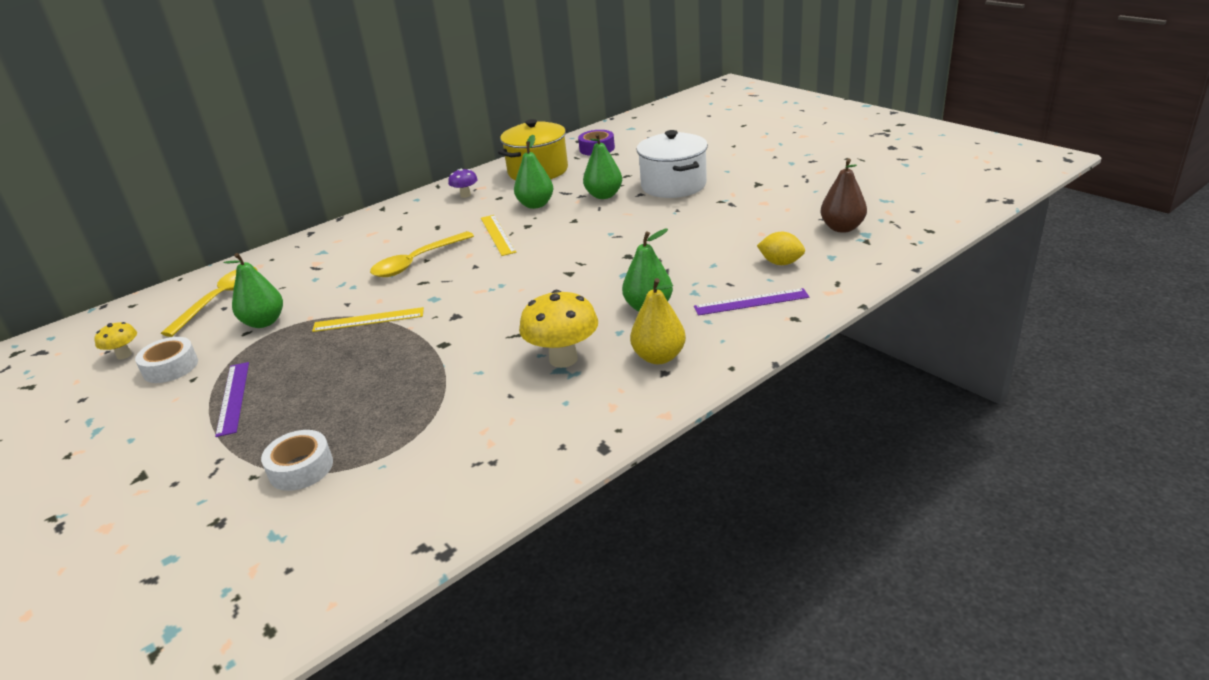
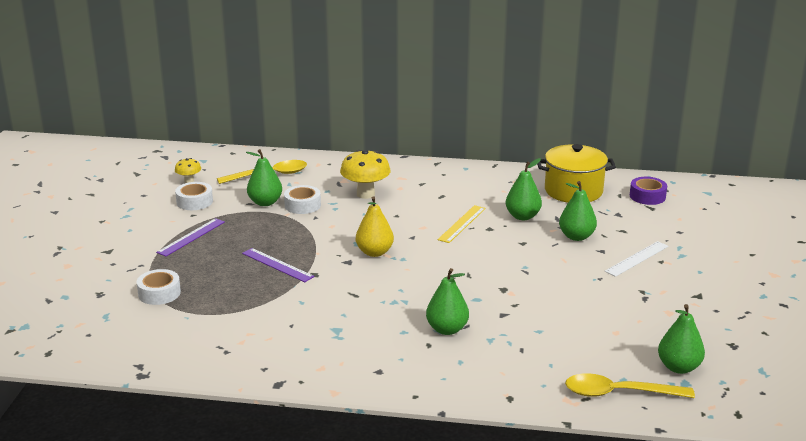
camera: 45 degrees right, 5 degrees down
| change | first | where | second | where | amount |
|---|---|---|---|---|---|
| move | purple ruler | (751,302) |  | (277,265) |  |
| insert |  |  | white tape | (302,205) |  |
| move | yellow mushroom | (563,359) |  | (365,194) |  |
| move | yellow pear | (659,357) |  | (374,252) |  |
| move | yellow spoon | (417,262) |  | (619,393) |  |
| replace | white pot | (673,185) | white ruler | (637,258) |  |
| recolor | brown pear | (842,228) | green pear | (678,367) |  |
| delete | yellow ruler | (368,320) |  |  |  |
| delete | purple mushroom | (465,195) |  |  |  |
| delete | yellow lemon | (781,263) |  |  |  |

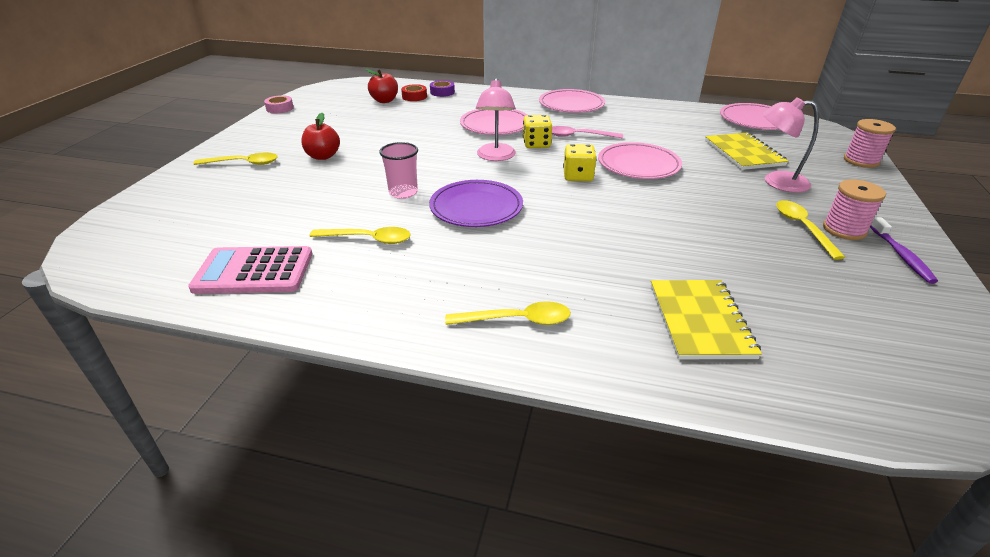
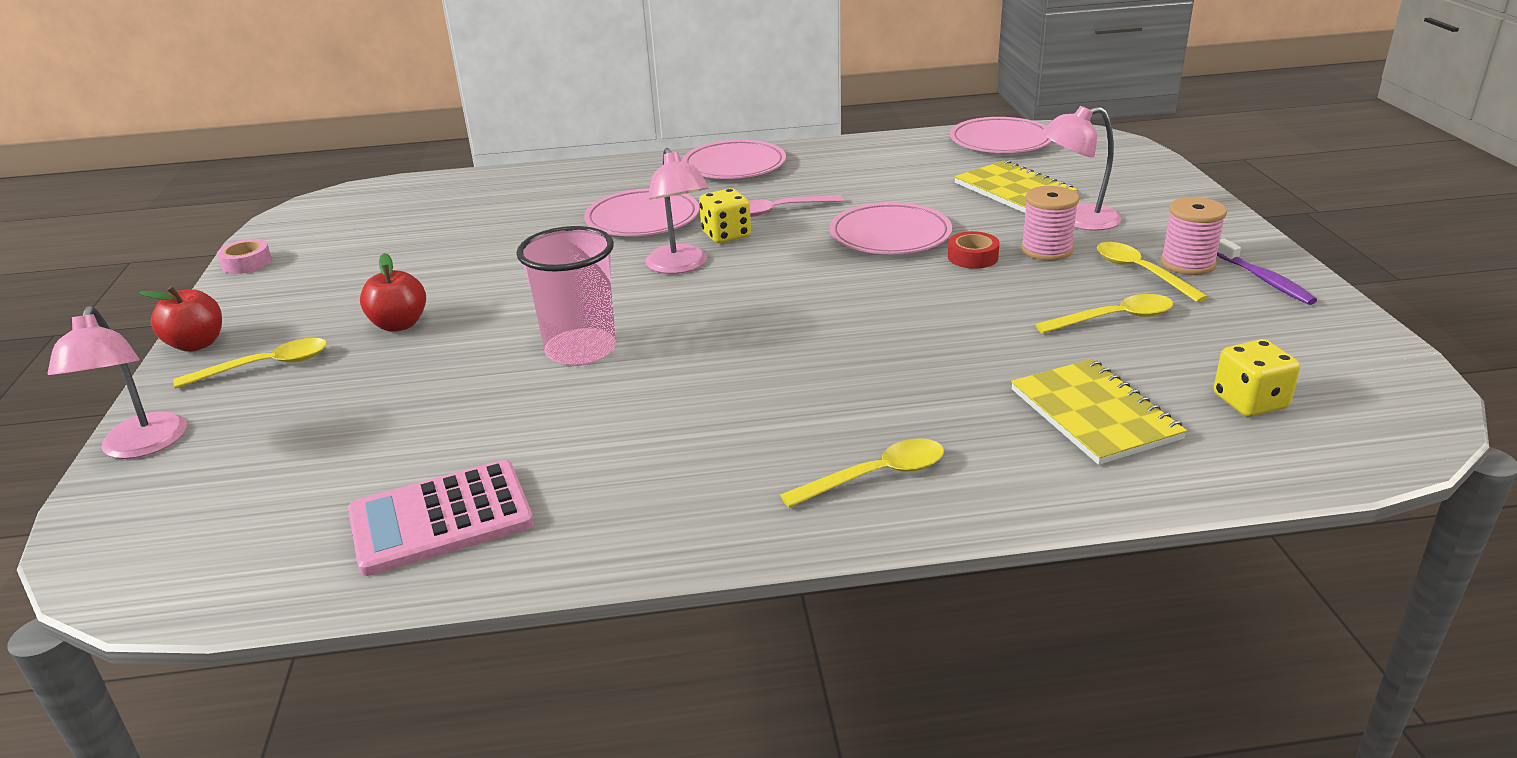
camera: 20 degrees left, 5 degrees down
| change | first | where | second | where | amount |
|---|---|---|---|---|---|
| insert |  |  | pink lamp | (141,447) |  |
| move | red apple | (384,101) |  | (197,344) |  |
| resize | pink cup | (403,193) |  | (580,350) | x1.55 |
| move | red tape | (414,97) |  | (972,257) |  |
| move | pink spool | (861,161) |  | (1046,250) |  |
| move | yellow spoon | (368,239) |  | (1114,319) |  |
| move | yellow dice | (578,176) |  | (1250,402) |  |
| delete | purple plate | (476,207) |  |  |  |
| delete | purple tape | (442,92) |  |  |  |

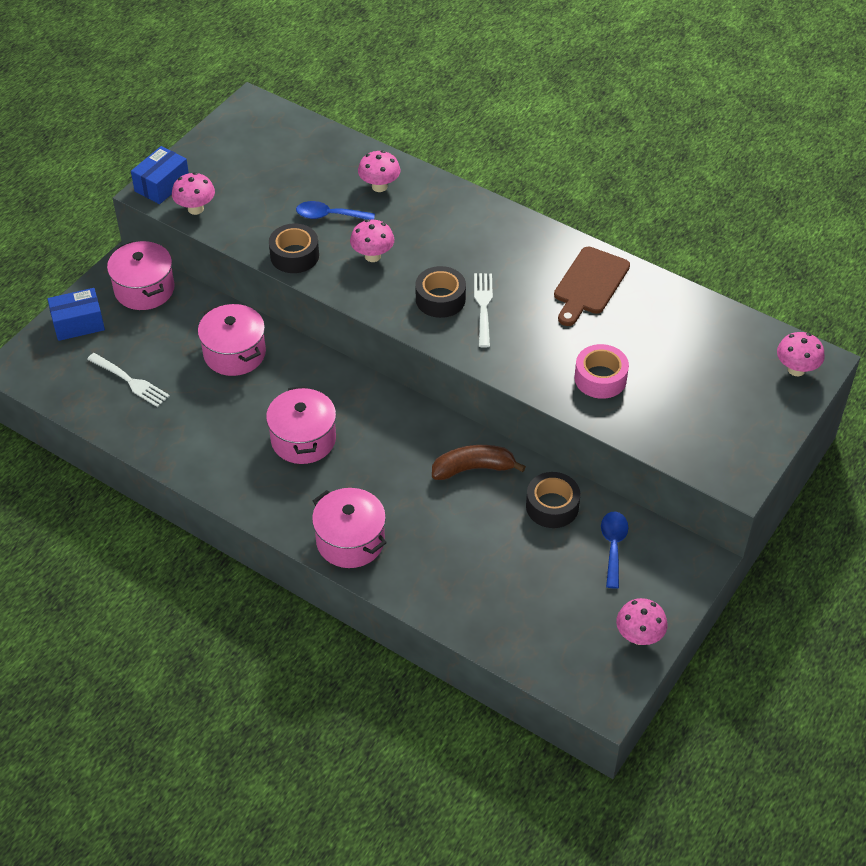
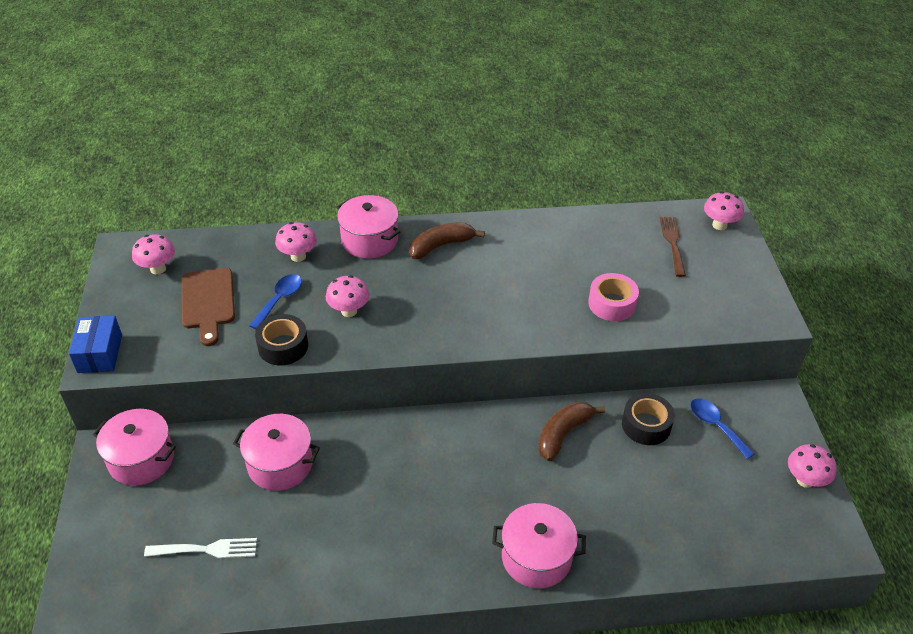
camera: 40 degrees left, 5 degrees down
| change | first | where | second | where | amount |
|---|---|---|---|---|---|
| move | pink mushroom | (195,209) |  | (158,269) |  |
| move | brown cutting board | (589,284) |  | (208,302) |  |
| rotate | blue spoon | (329,216) |  | (280,300) | 150 degrees clockwise |
| move | pink pot | (303,439) |  | (369,240) |  |
| insert |  |  | brown banana | (441,246) |  |
| insert |  |  | brown fork | (673,243) |  |
| delete | blue box | (78,323) |  |  |  |
| delete | black tape | (440,299) |  |  |  |
| delete | white fork | (483,306) |  |  |  |

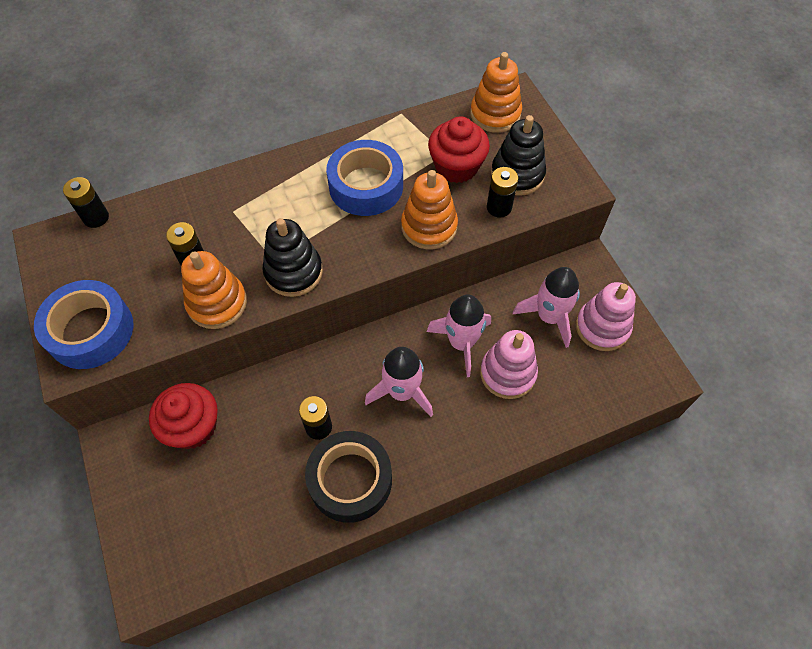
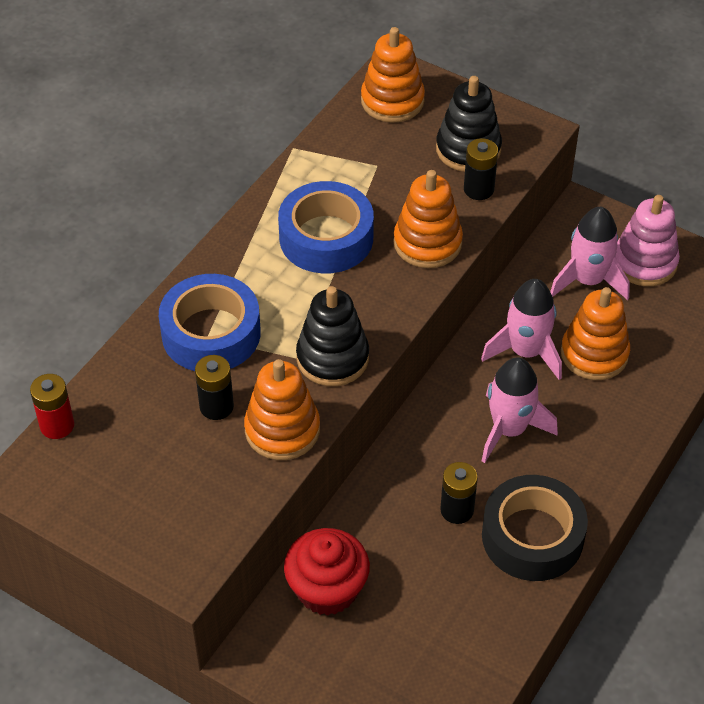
camera: 35 degrees left, 10 degrees down
| change | first | where | second | where | amount |
|---|---|---|---|---|---|
| recolor | black battery | (96,217) | red battery | (57,425) |  |
| move | blue tape | (90,331) |  | (211,333) |  |
| recolor | pink stacking toy | (507,373) | orange stacking toy | (594,354) |  |
| delete | red cupcake | (456,167) |  |  |  |

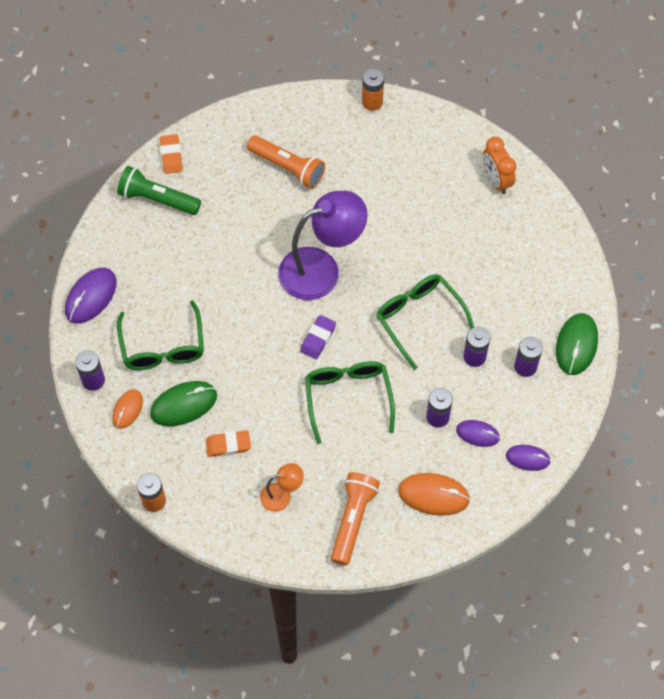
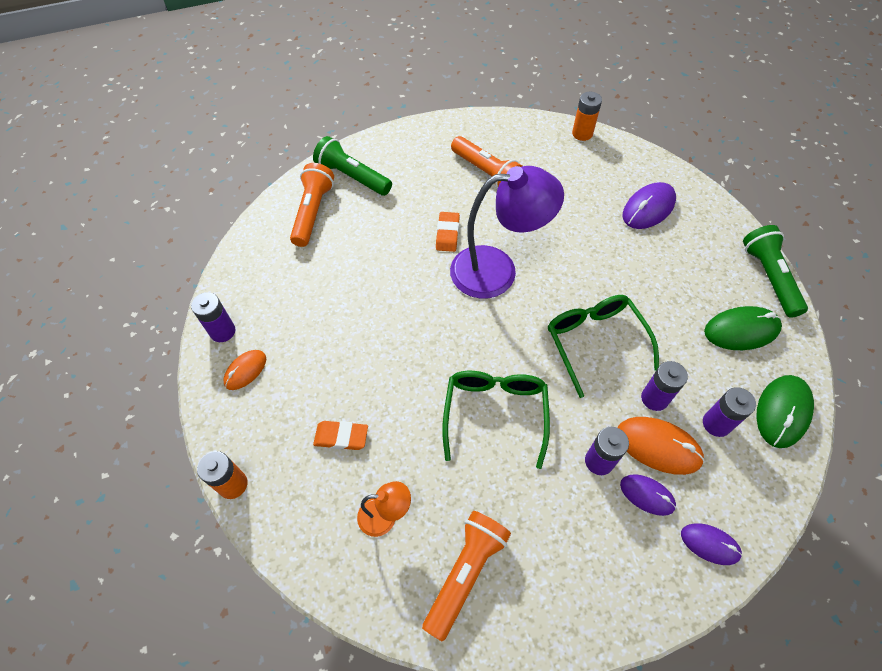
camera: 15 degrees right, 5 degrees down
| change | first | where | second | where | amount |
|---|---|---|---|---|---|
| insert |  |  | orange flashlight | (313,212) |  |
| move | orange eraser | (171,156) |  | (447,234) |  |
| move | orange mouse | (433,495) |  | (658,446) |  |
| move | purple mouse | (91,297) |  | (648,208) |  |
| move | green mouse | (184,405) |  | (741,330) |  |
| insert |  |  | green flashlight | (769,277) |  |
| delete | green glasses | (162,346) |  |  |  |
| delete | purple eraser | (318,338) |  |  |  |
| delete | orange clock | (496,180) |  |  |  |

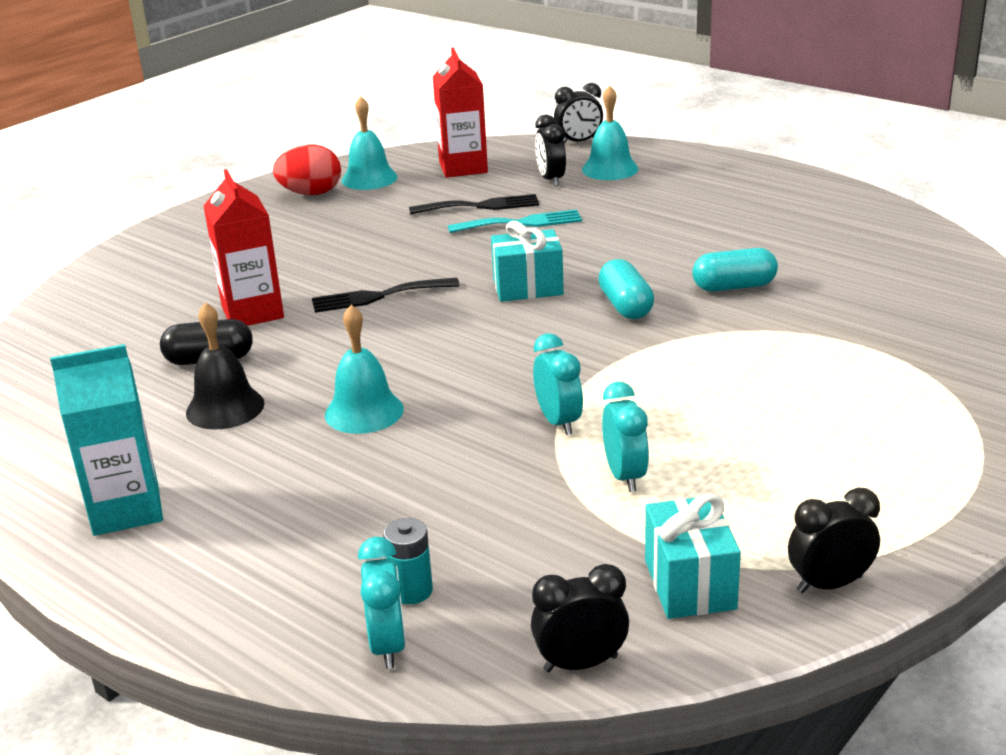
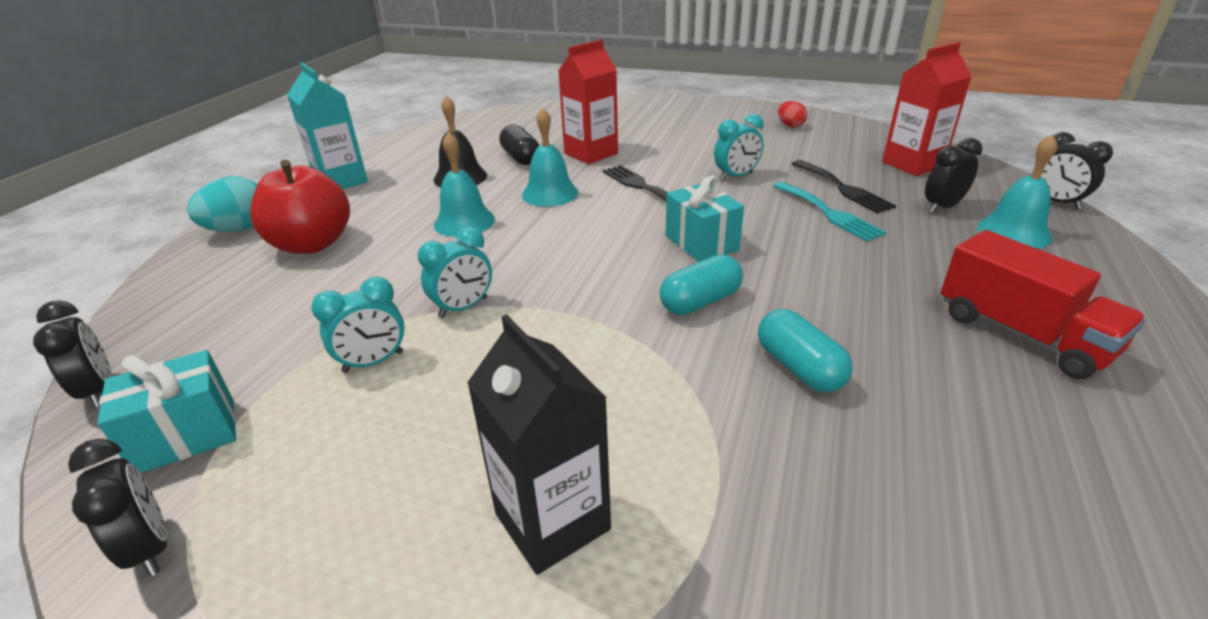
camera: 70 degrees right, 5 degrees up
| change | first | where | second | where | amount |
|---|---|---|---|---|---|
| insert |  |  | turquoise egg | (239,229) |  |
| insert |  |  | red apple | (312,244) |  |
| insert |  |  | black carton | (552,521) |  |
| move | turquoise bell | (369,178) |  | (550,193) |  |
| move | turquoise clock | (388,645) |  | (736,176) |  |
| resize | red egg | (311,194) |  | (790,126) | x0.59 |
| insert |  |  | red truck | (1021,334) |  |
| delete | turquoise battery | (411,591) |  |  |  |

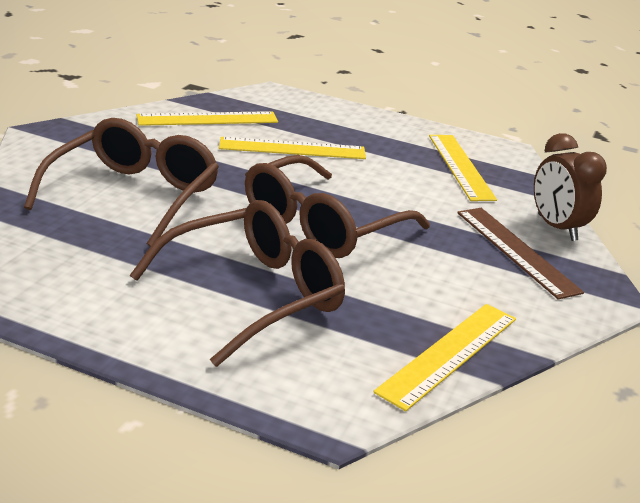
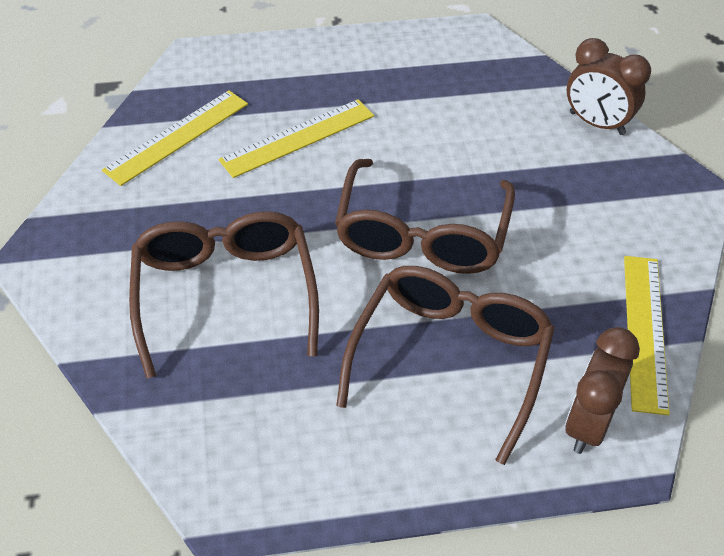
camera: 30 degrees left, 20 degrees up
| change | first | where | second | where | amount |
|---|---|---|---|---|---|
| insert |  |  | brown clock | (588,424) |  |
| delete | yellow ruler | (460,166) |  |  |  |
| delete | brown ruler | (516,251) |  |  |  |

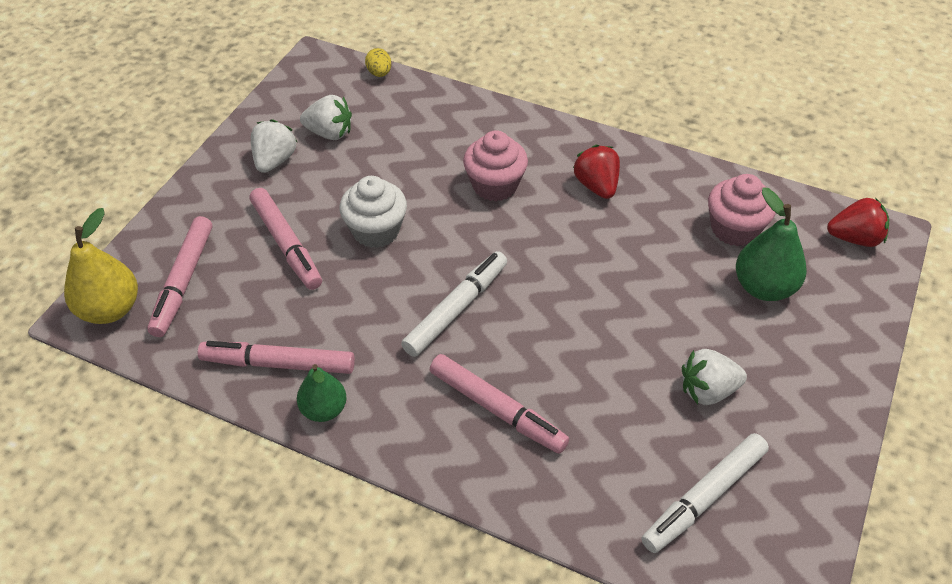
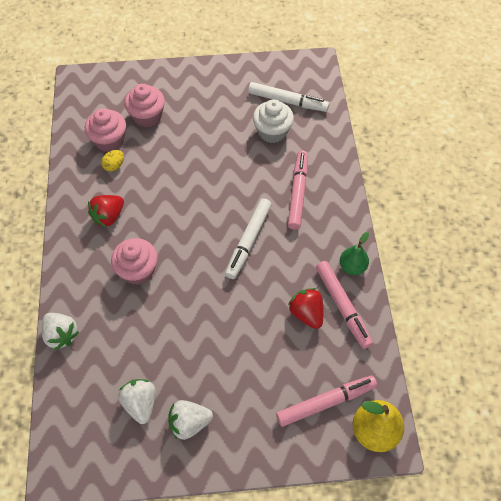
camera: 120 degrees left, 10 degrees up
| change | first | where | second | where | amount |
|---|---|---|---|---|---|
| move | white strawberry | (707,390) |  | (61,335) |  |
| move | yellow egg | (379,73) |  | (114,166) |  |
| replace | green pear | (763,287) | pink cupcake | (147,116) |  |
| rotate | white marker | (456,309) |  | (248,241) | 75 degrees counterclockwise |
| move | white cupcake | (376,231) |  | (272,132) |  |
| move | red strawberry | (854,238) |  | (306,313) |  |
| delete | pink marker | (286,244) |  |  |  |

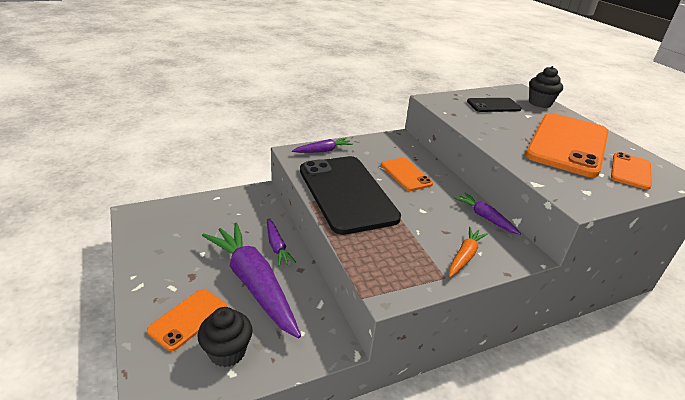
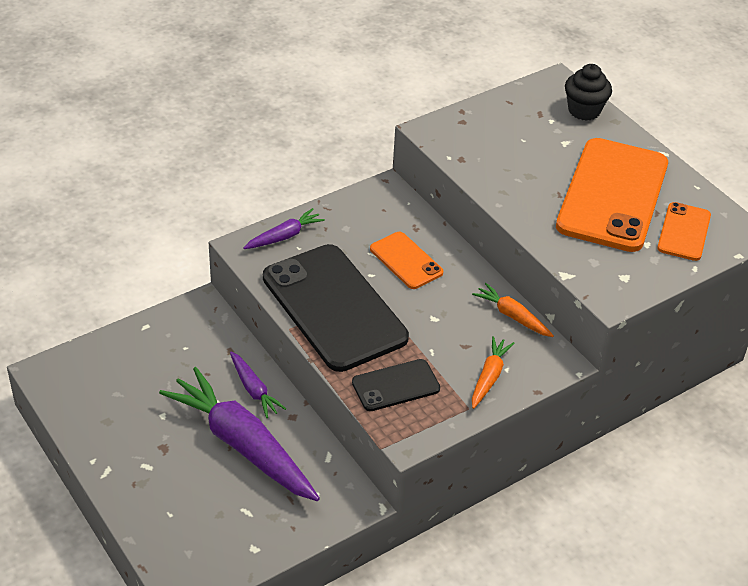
camera: 10 degrees left, 10 degrees up
| change | first | where | second | where | amount |
|---|---|---|---|---|---|
| move | black phone | (493,105) |  | (395,385) |  |
| recolor | purple carrot | (485,218) | orange carrot | (512,316) |  |
| delete | orange phone | (188,319) |  |  |  |
| delete | black cupcake | (227,352) |  |  |  |

